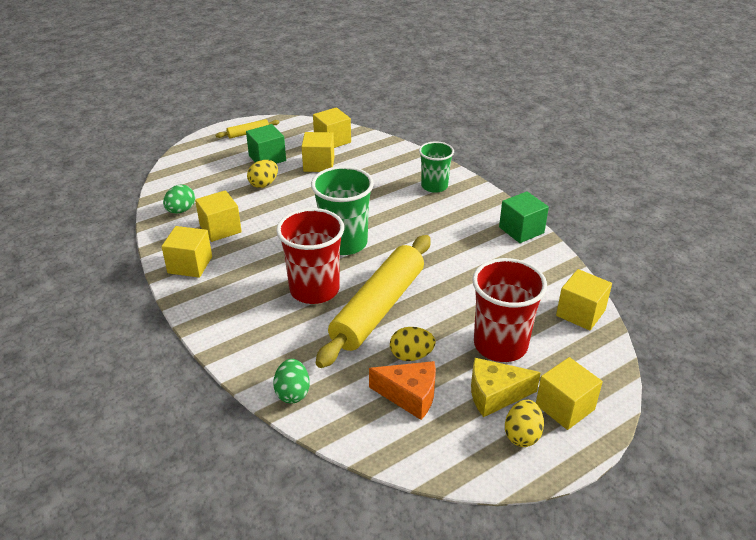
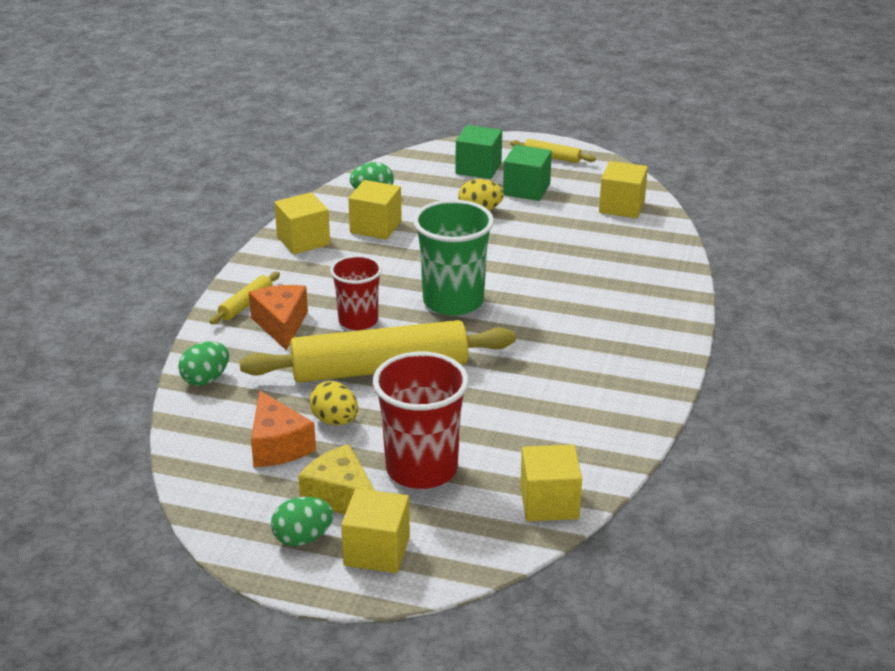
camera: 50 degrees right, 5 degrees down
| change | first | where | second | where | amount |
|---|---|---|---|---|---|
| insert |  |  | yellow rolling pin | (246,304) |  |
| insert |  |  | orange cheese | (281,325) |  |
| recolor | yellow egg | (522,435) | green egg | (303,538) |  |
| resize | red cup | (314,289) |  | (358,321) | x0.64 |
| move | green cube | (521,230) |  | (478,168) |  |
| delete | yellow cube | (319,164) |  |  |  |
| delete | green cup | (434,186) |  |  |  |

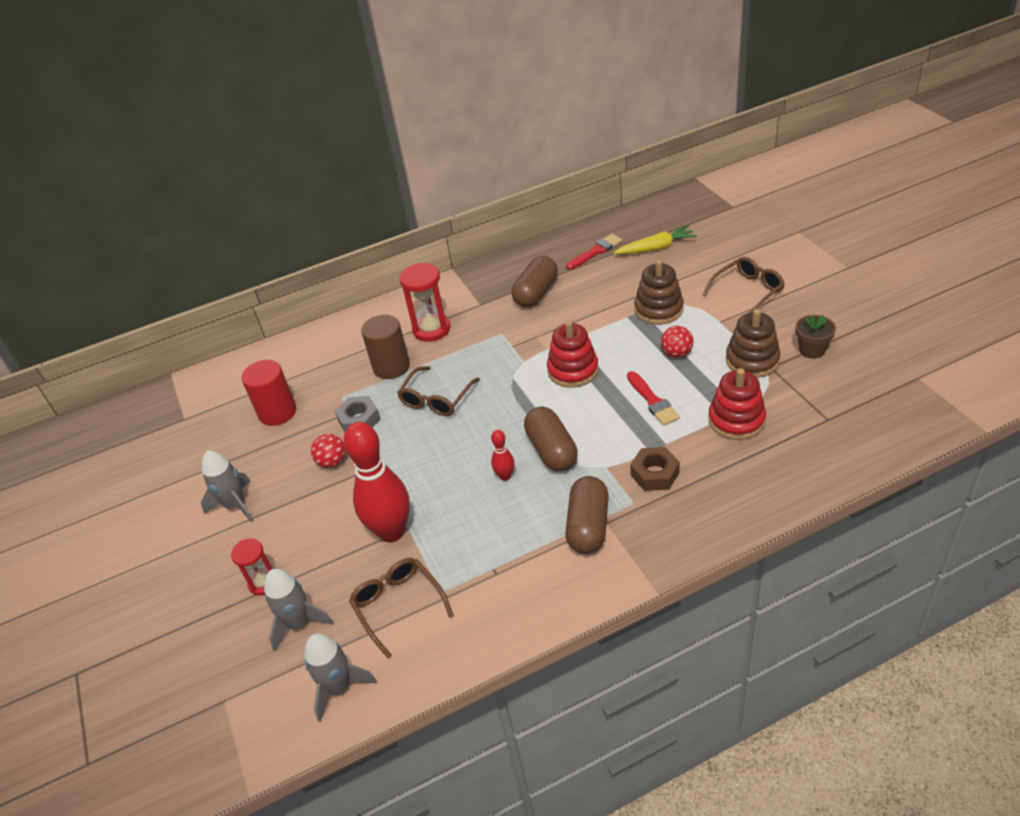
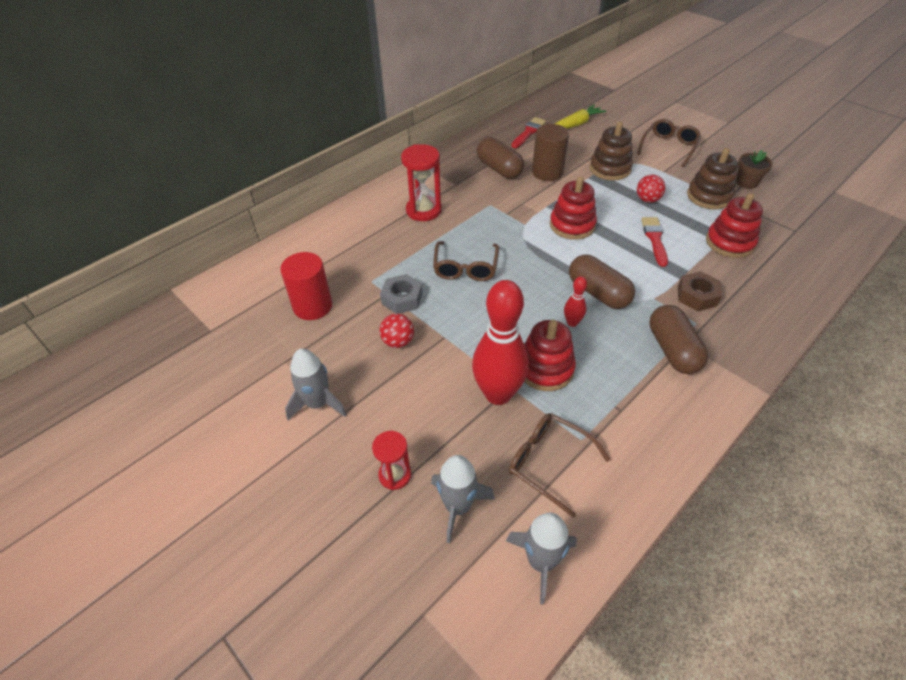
camera: 25 degrees left, 5 degrees up
| change | first | where | second | where | amount |
|---|---|---|---|---|---|
| rotate | brown capsule | (536,293) |  | (499,169) | 45 degrees counterclockwise |
| insert |  |  | red stacking toy | (545,369) |  |
| move | brown cylinder | (391,367) |  | (547,172) |  |
| rotate | red brush | (653,401) |  | (654,239) | 135 degrees counterclockwise |

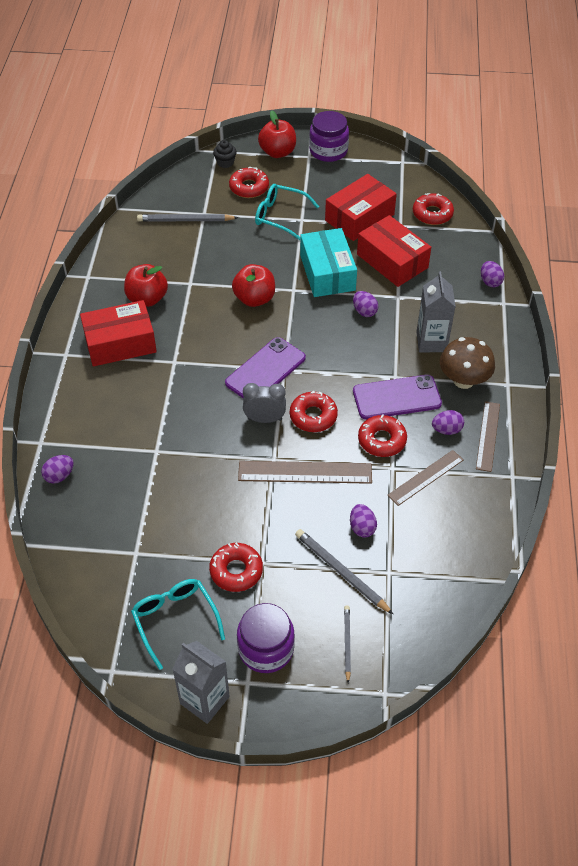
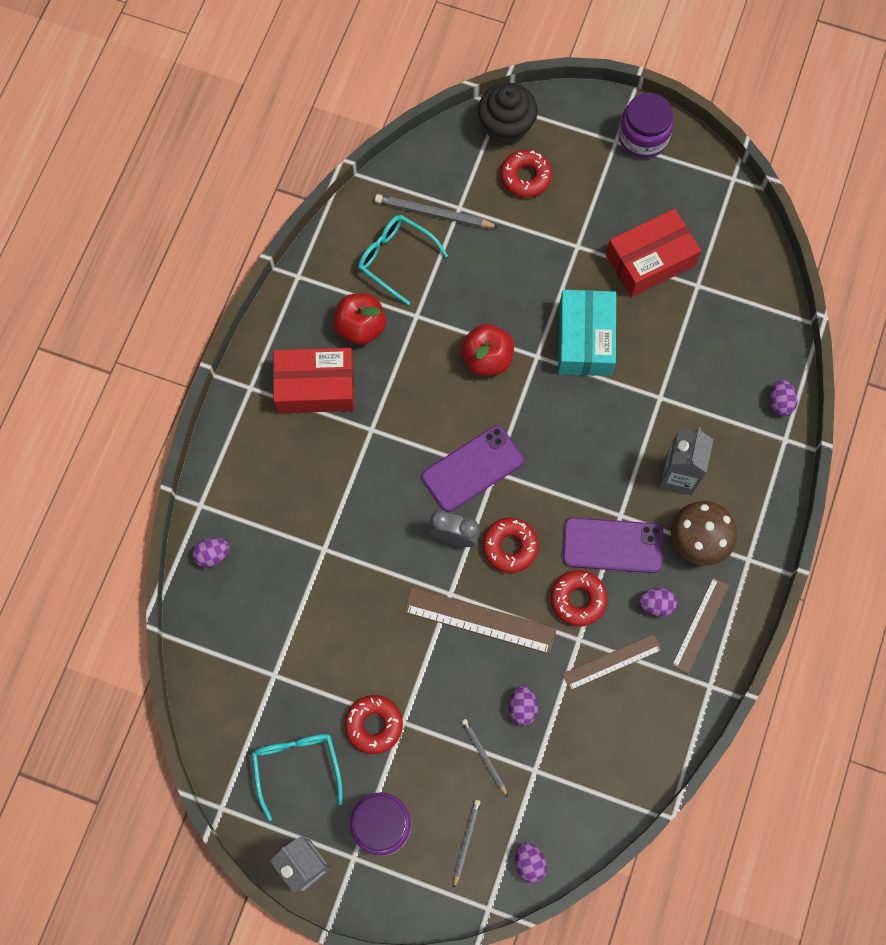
camera: 15 degrees right, 20 degrees up
| change | first | where | second | where | amount |
|---|---|---|---|---|---|
| move | turquoise glasses | (280,216) |  | (395,259) |  |
| resize | grey pencil | (341,572) |  | (484,756) | x0.61 |
| resize | black cupcake | (225,163) |  | (506,127) | x1.93 |
| move | purple egg | (364,311) |  | (529,863) |  |
| delete | red apple | (277,152) |  |  |  |
| delete | red box | (392,261) |  |  |  |
| delete | red donut | (432,214) |  |  |  |

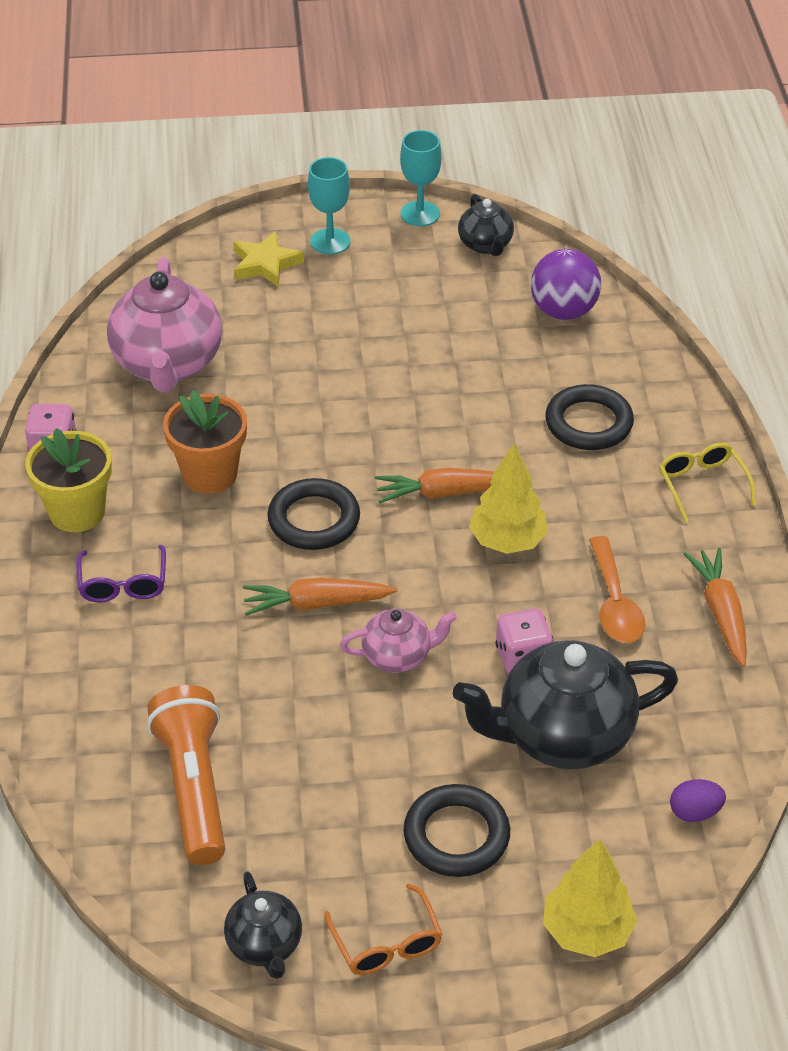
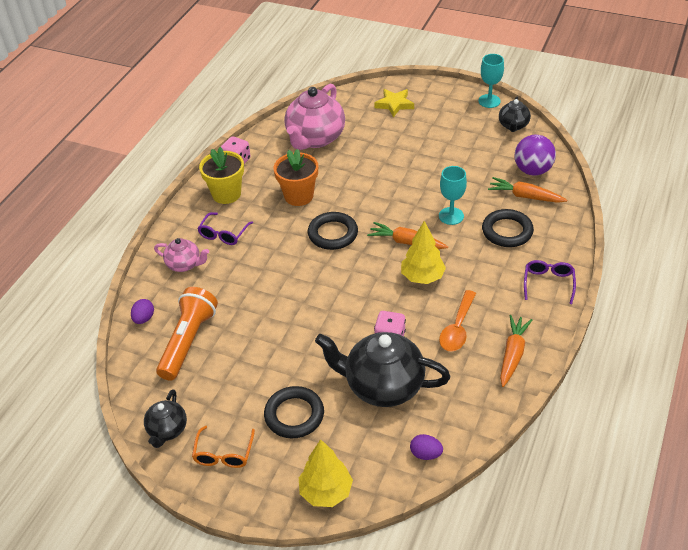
camera: 30 degrees right, 0 degrees up
| change | first | where | second | where | amount |
|---|---|---|---|---|---|
| insert |  |  | purple egg | (144,318) |  |
| move | pink teapot | (398,656) |  | (184,264) |  |
| move | turquoise goblet | (330,241) |  | (451,216) |  |
| move | orange carrot | (316,604) |  | (525,196) |  |
| recolor | yellow glasses | (702,485) | purple glasses | (548,283) |  |

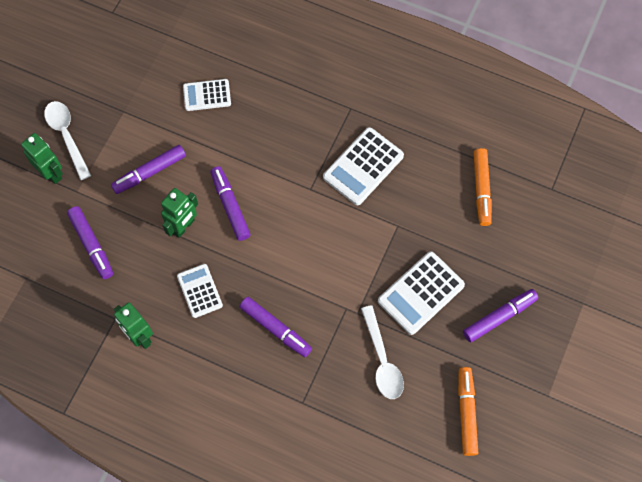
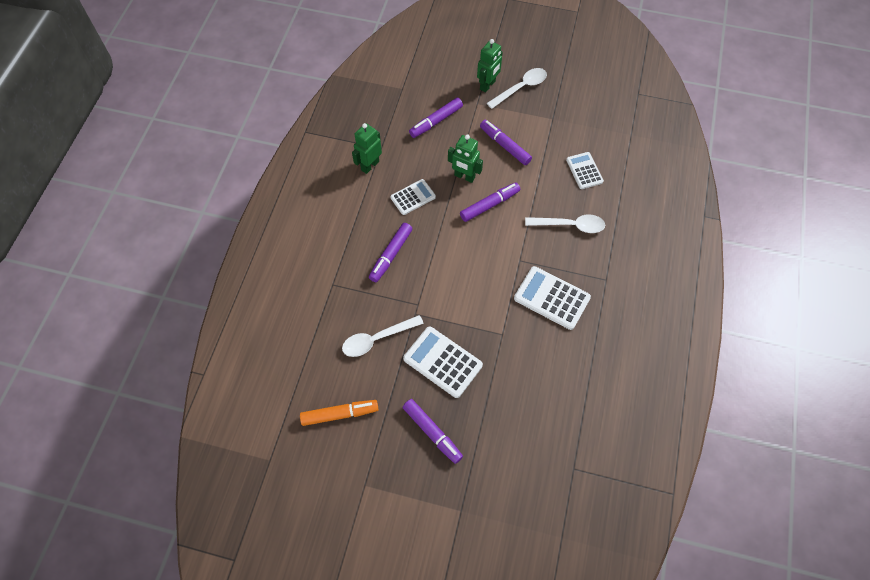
camera: 80 degrees right, 5 degrees down
| change | first | where | second | where | amount |
|---|---|---|---|---|---|
| insert |  |  | white spoon | (570,225) |  |
| delete | orange marker | (481,189) |  |  |  |

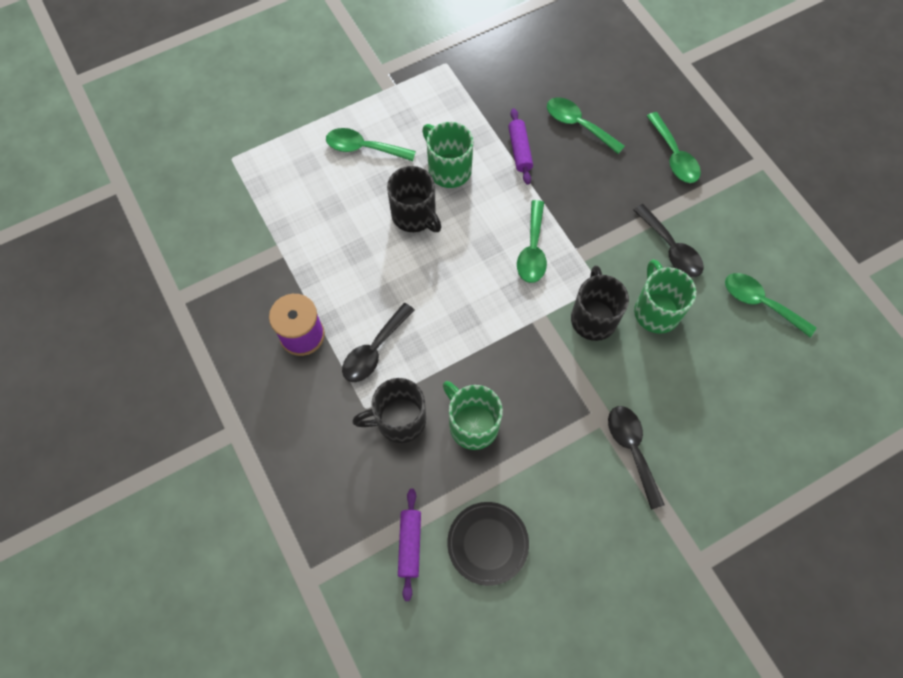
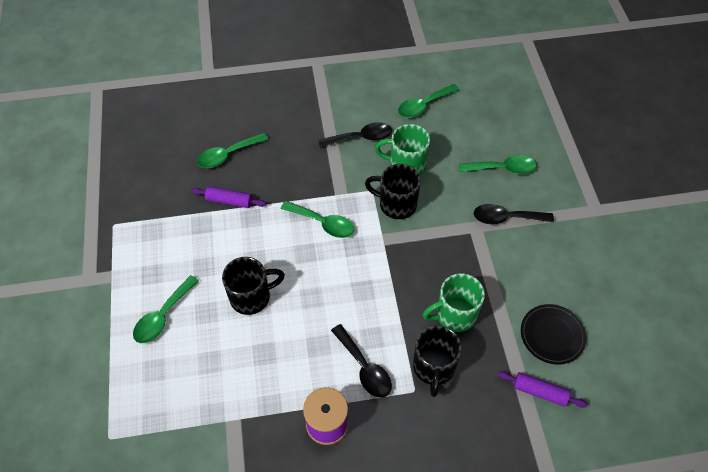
camera: 70 degrees left, 10 degrees down
| change | first | where | second | where | amount |
|---|---|---|---|---|---|
| move | green spoon | (674,156) |  | (502,168) |  |
| delete | green mug | (448,169) |  |  |  |

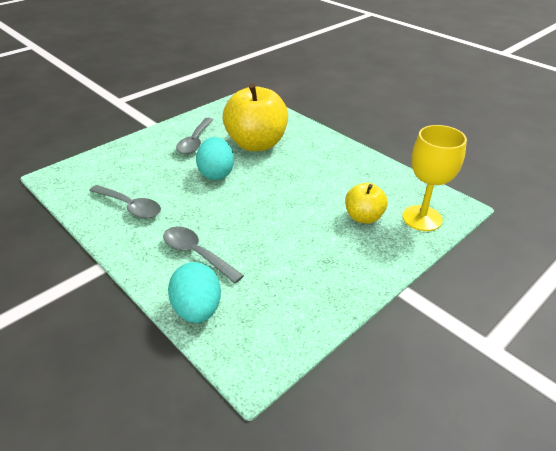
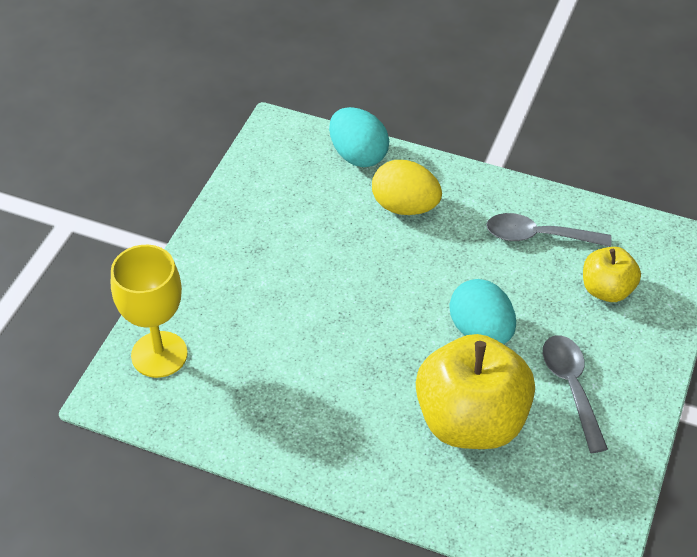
camera: 155 degrees right, 10 degrees up
| change | first | where | second | where | amount |
|---|---|---|---|---|---|
| replace | grey spoon | (197,254) | yellow egg | (405,207) |  |
| move | yellow apple | (363,217) |  | (606,290) |  |

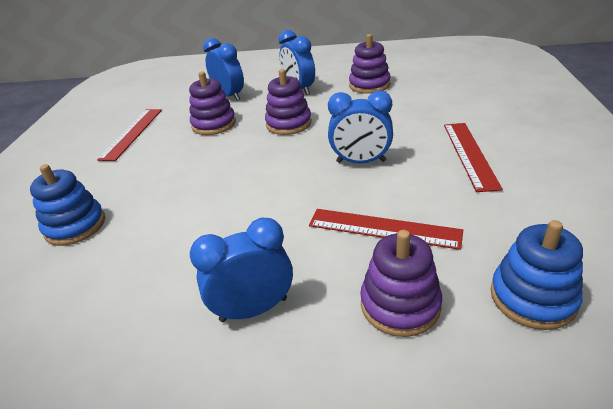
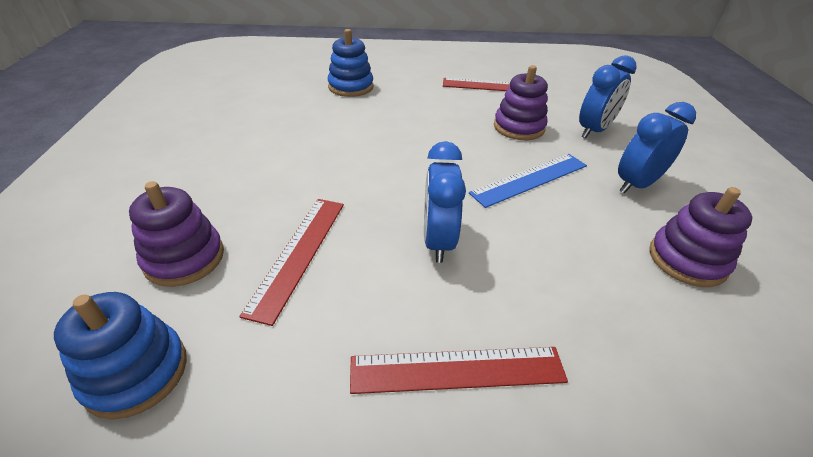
camera: 80 degrees right, 5 degrees up
| change | first | where | second | where | amount |
|---|---|---|---|---|---|
| replace | purple stacking toy | (288,124) | blue ruler | (530,179) |  |
| delete | blue clock | (253,309) |  |  |  |

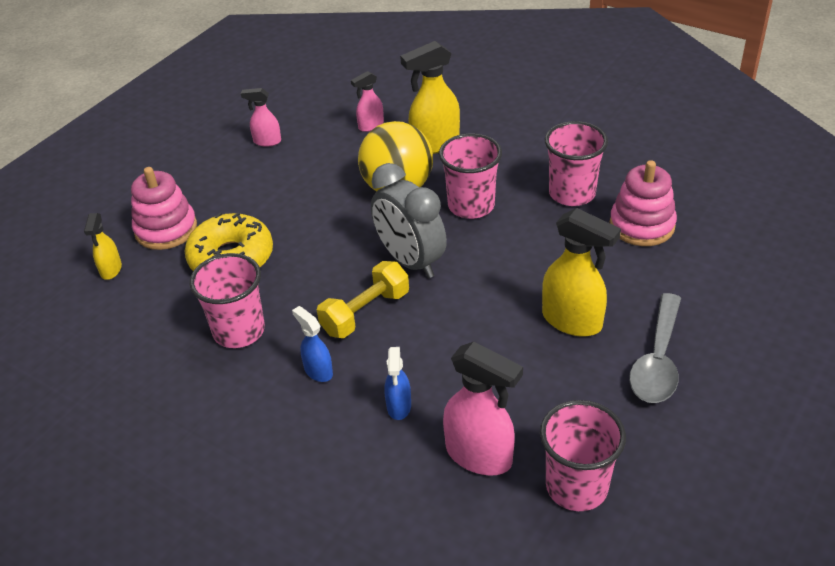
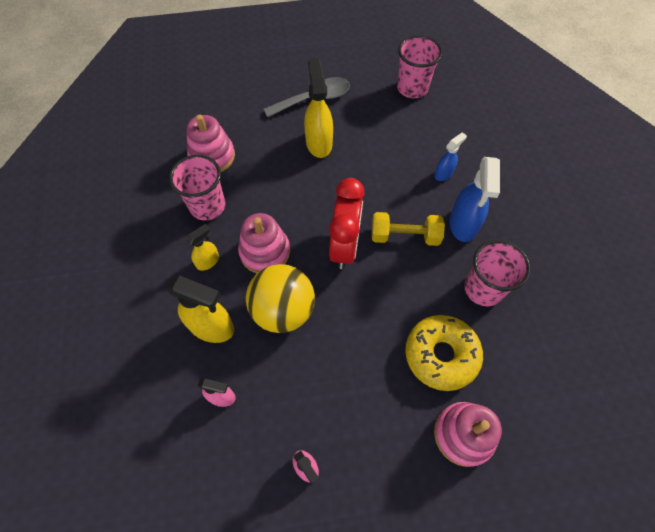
camera: 135 degrees left, 20 degrees up
| change | first | where | second | where | amount |
|---|---|---|---|---|---|
| move | yellow spray bottle | (111,270) |  | (208,261) |  |
| replace | pink cup | (471,206) | pink stacking toy | (265,252) |  |
| recolor | grey clock | (410,261) | red clock | (345,246) |  |
| resize | blue spray bottle | (318,371) |  | (463,224) | x1.79 |
| delete | pink spray bottle | (479,456) |  |  |  |

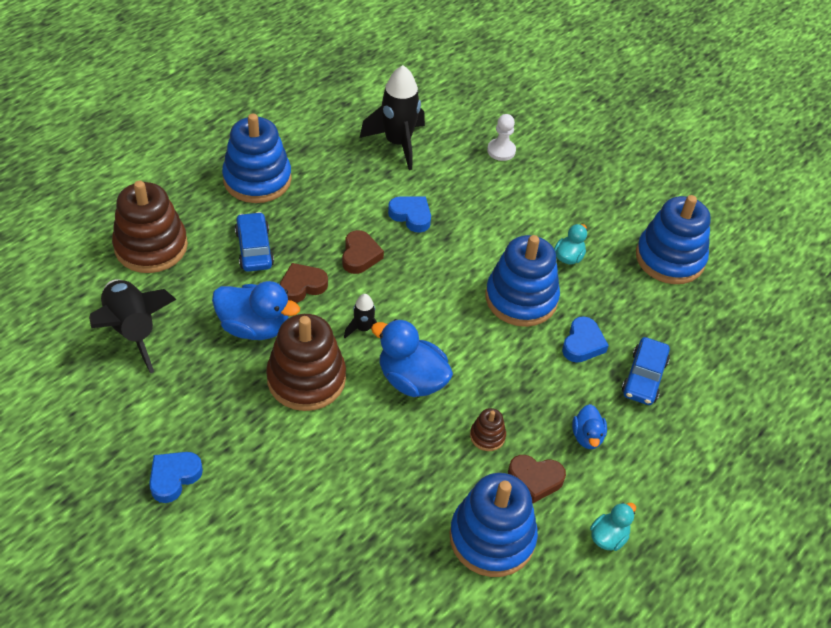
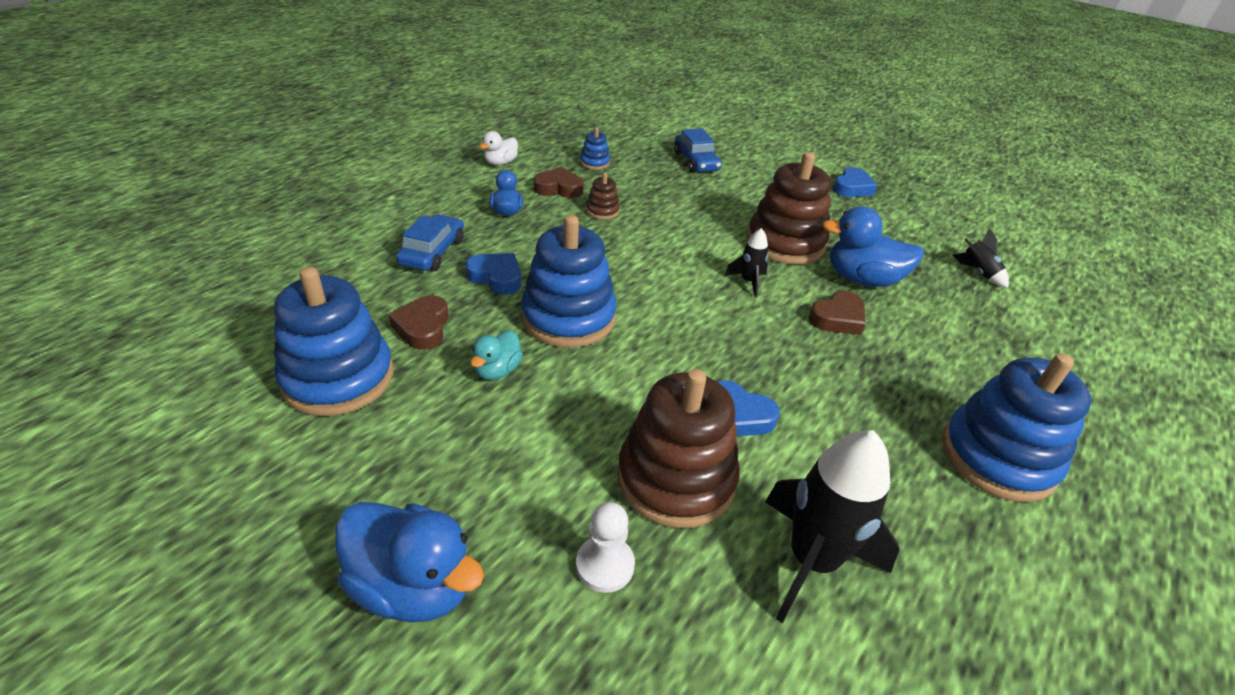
camera: 175 degrees right, 10 degrees down
| change | first | where | second | where | amount |
|---|---|---|---|---|---|
| move | blue duck | (411,380) |  | (413,586) |  |
| move | brown heart | (360,255) |  | (423,327) |  |
| rotate | blue heart | (582,344) |  | (496,277) | 105 degrees clockwise |
| recolor | turquoise duck | (608,537) | white duck | (500,163) |  |
| resize | blue stacking toy | (492,538) |  | (594,163) | x0.44 |
| move | brown stacking toy | (151,246) |  | (676,479) |  |
| move | blue car | (254,248) |  | (696,161) |  |
| resize | black rocket | (132,330) |  | (978,273) | x0.49 |

